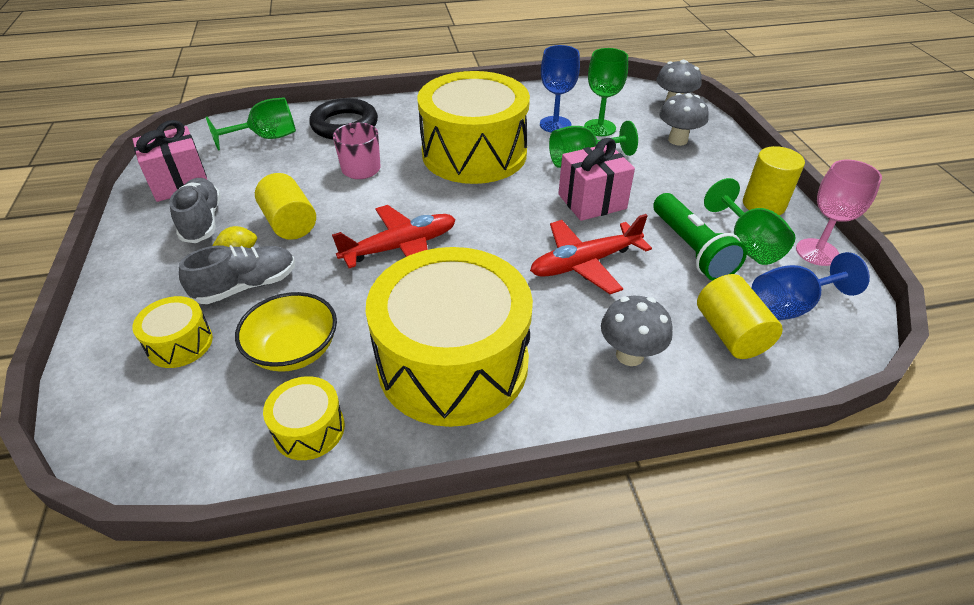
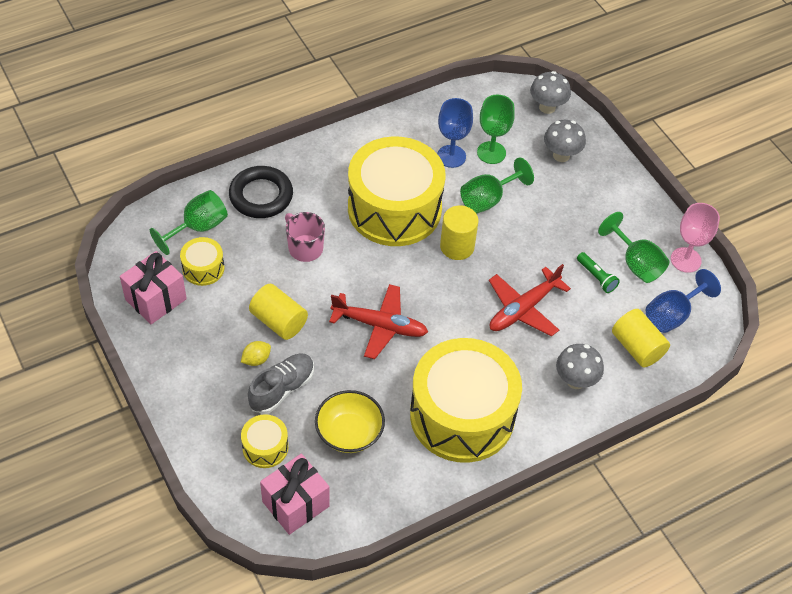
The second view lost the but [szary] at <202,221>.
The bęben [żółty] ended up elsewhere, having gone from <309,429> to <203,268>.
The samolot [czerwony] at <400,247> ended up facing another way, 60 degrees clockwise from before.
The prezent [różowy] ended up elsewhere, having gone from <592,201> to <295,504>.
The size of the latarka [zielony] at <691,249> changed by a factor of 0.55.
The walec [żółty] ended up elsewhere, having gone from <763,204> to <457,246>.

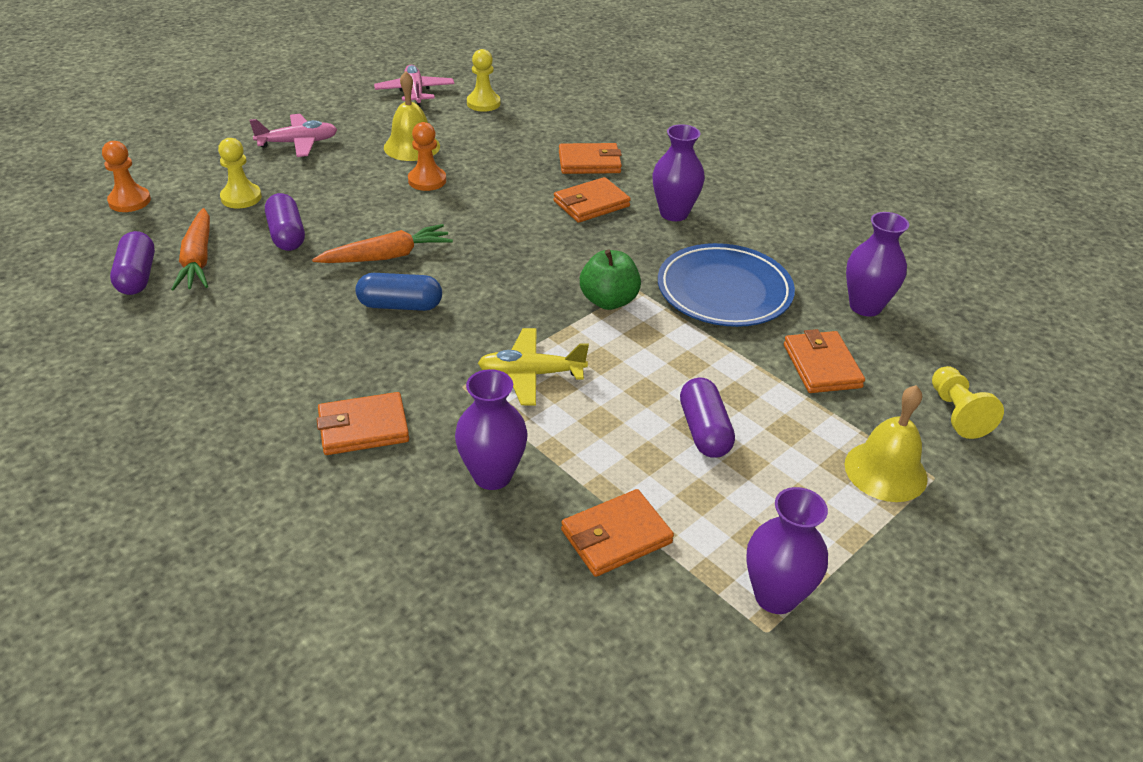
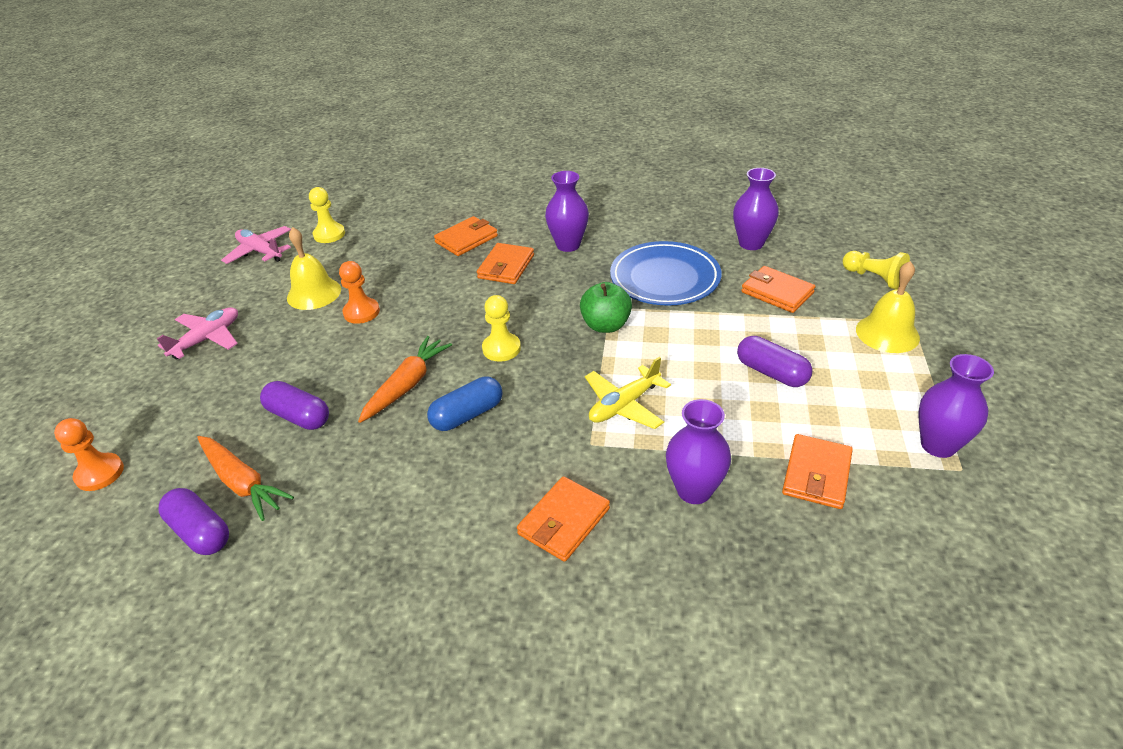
The pionek [żółty] ended up elsewhere, having gone from <241,197> to <501,348>.

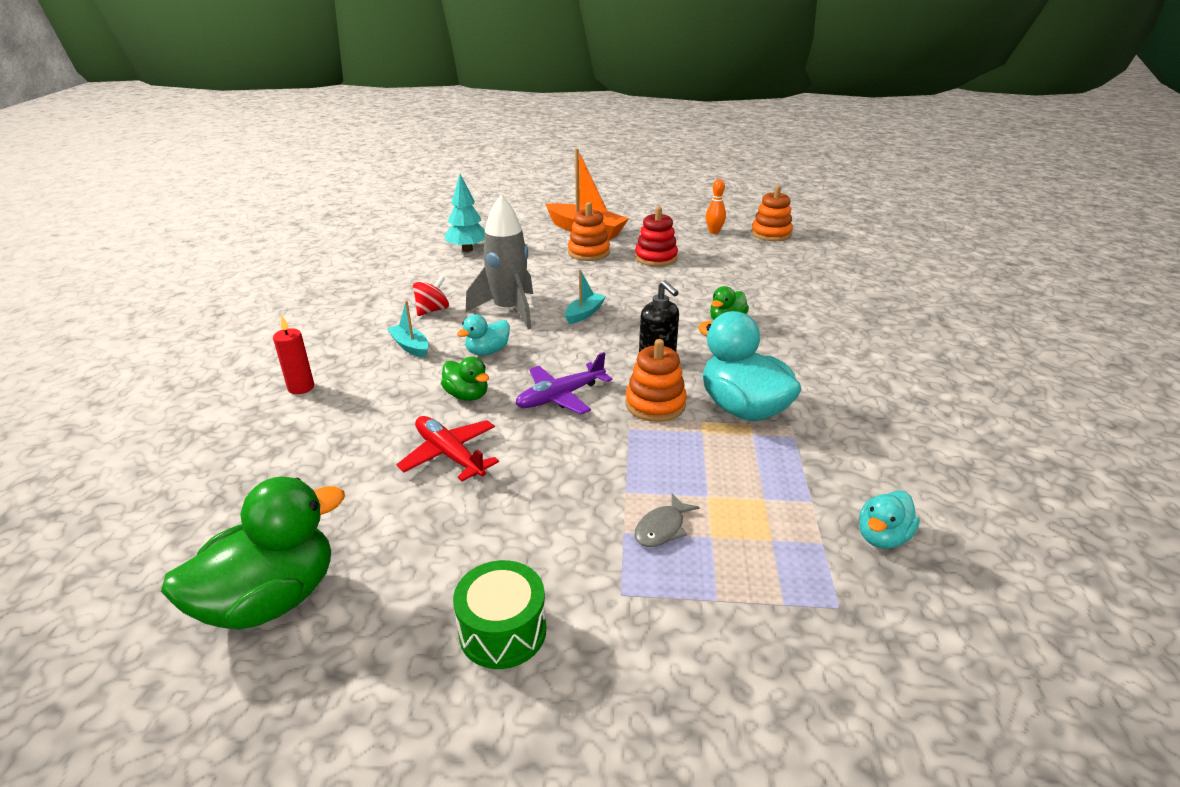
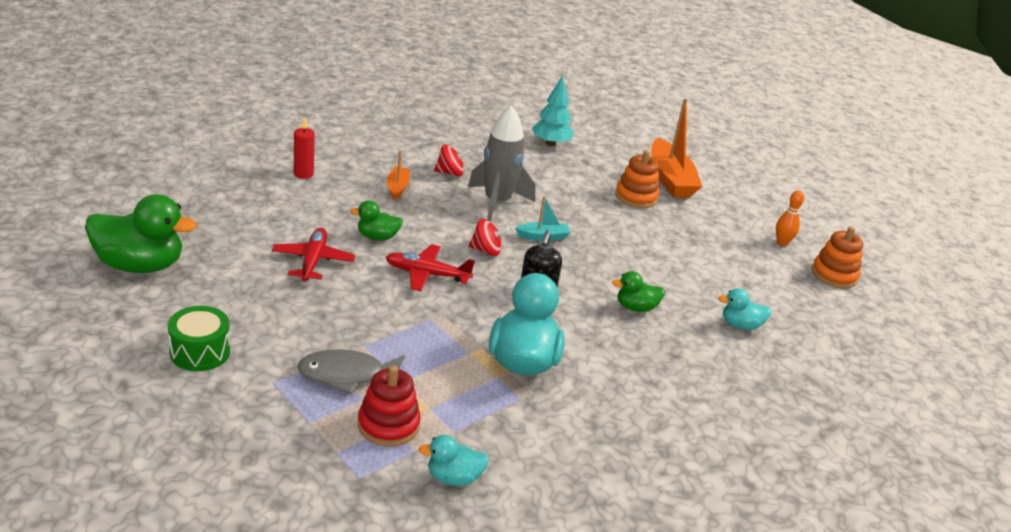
What was the łódka [turkusowy] at <410,346> turned into the łódka [pomarańczowy] at <397,188>.
The kaczka [zielony] at <467,395> ended up facing another way, 90 degrees clockwise from before.
The kaczka [turkusowy] ended up elsewhere, having gone from <487,351> to <740,325>.
What was the samolot [fioletowy] at <560,396> turned into the samolot [czerwony] at <427,274>.
The second view lost the zabawka nakładanka [pomarańczowy] at <655,404>.
The size of the ryba [szary] at <662,528> changed by a factor of 1.70.
The zabawka nakładanka [czerwony] ended up elsewhere, having gone from <656,258> to <388,425>.
The second view gained the bączek [czerwony] at <486,251>.

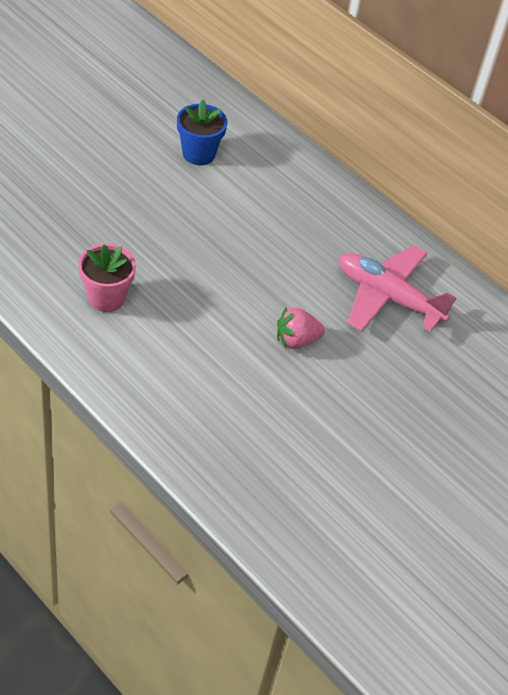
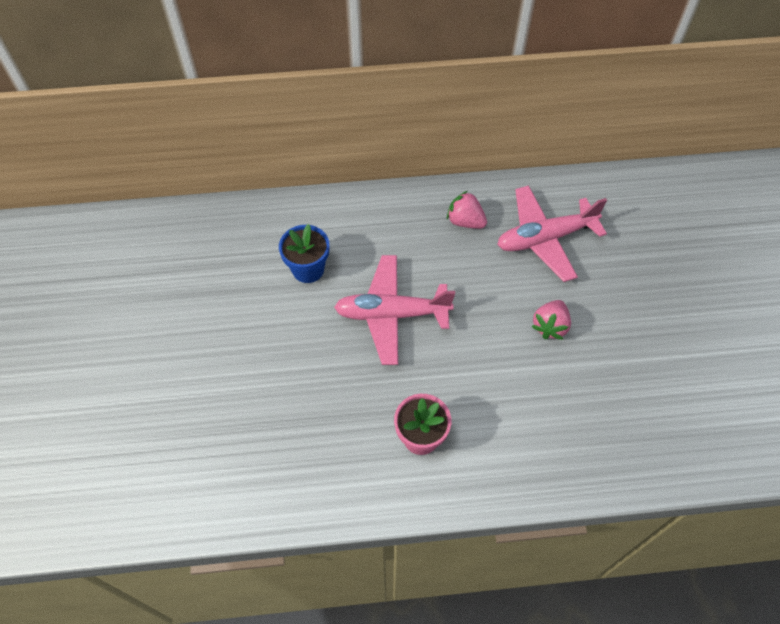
The second view gained the samolot [różowy] at <392,314>.
The second view gained the truskawka [różowy] at <465,221>.

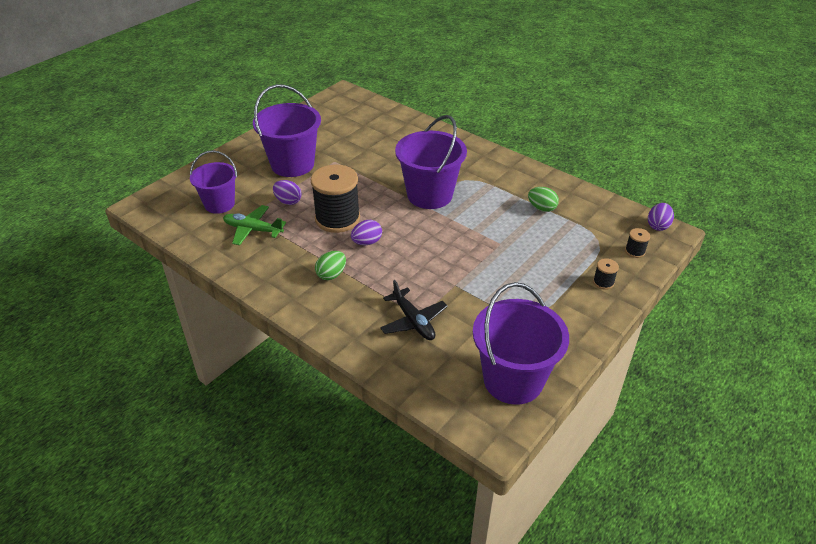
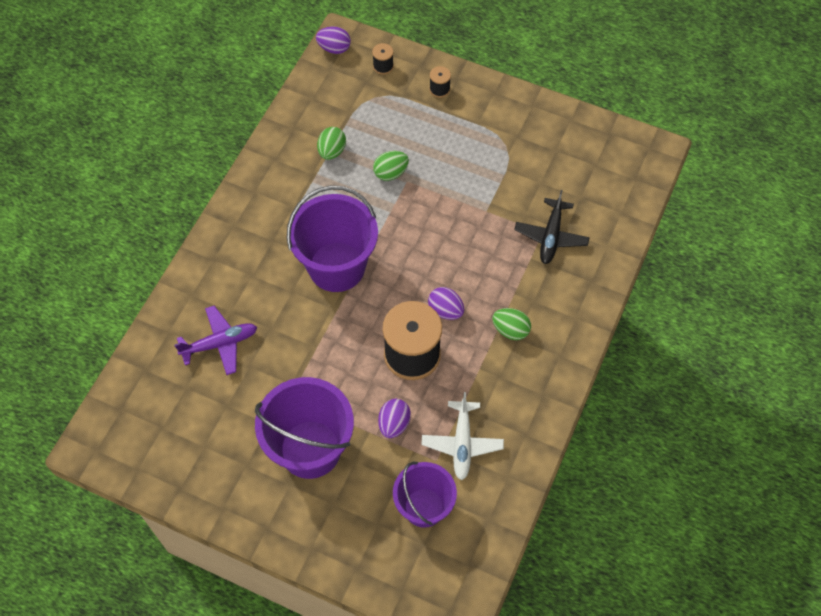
What was the samolot [zielony] at <253,230> turned into the samolot [biały] at <462,443>.
The samolot [czarny] at <413,321> ended up facing another way, 150 degrees clockwise from before.
The second view lost the wiadro [fioletowy] at <513,380>.
The second view gained the samolot [fioletowy] at <220,343>.
The second view gained the jajko [zielony] at <390,173>.

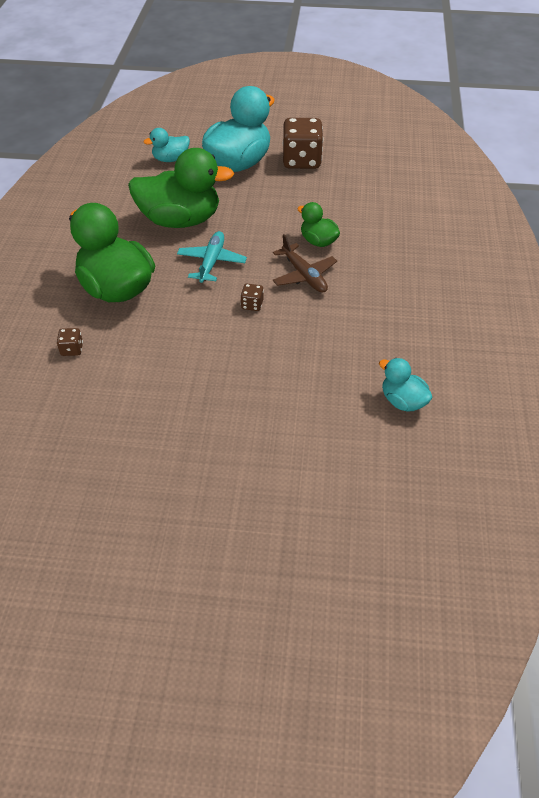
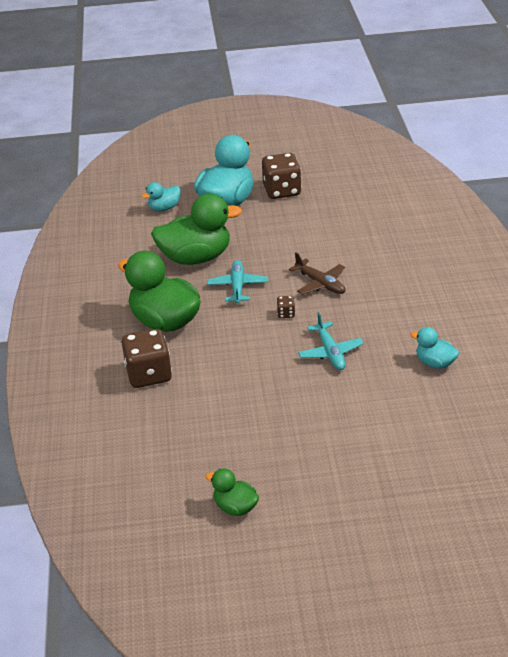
The size of the kostka do gry [brązowy] at <72,349> changed by a factor of 2.31.
The kaczka [zielony] ended up elsewhere, having gone from <318,241> to <235,507>.
The second view gained the samolot [turkusowy] at <330,352>.

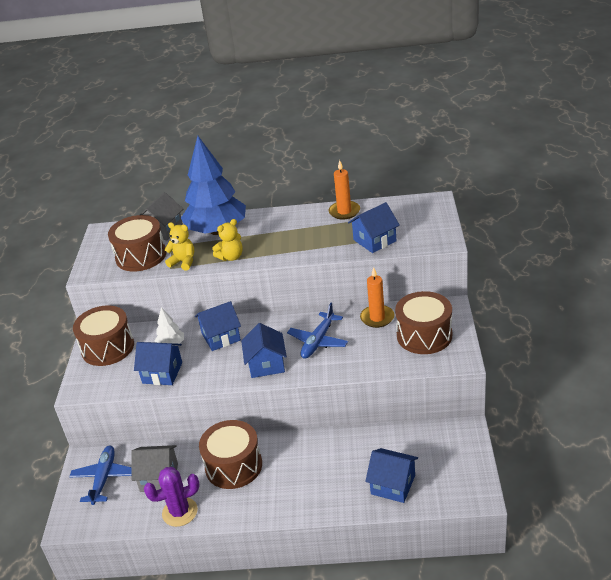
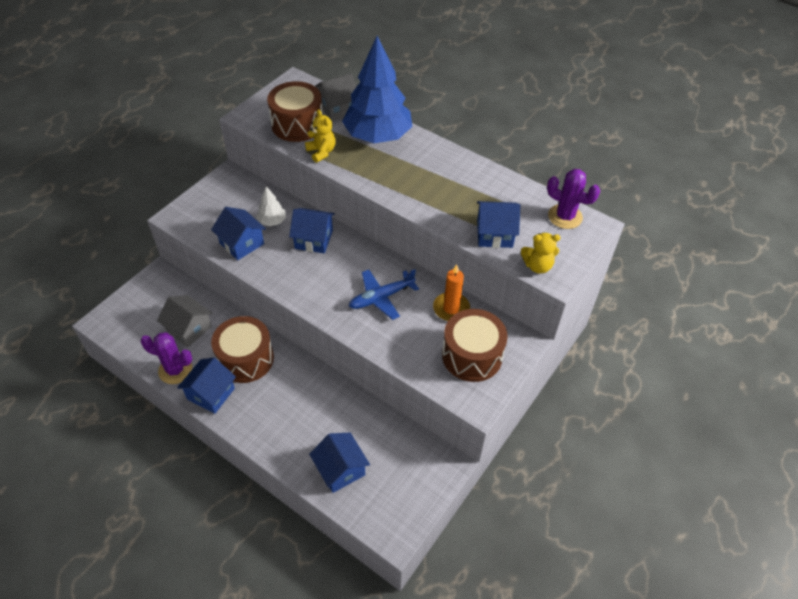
The second view lost the samolot [niebieski] at <104,478>.
The second view lost the bęben [brązowy] at <108,348>.
The miś [żółty] ended up elsewhere, having gone from <231,257> to <537,266>.
The domek [niebieski] ended up elsewhere, having gone from <266,364> to <211,394>.
The second view lost the świeca [pomarańczowy] at <344,211>.
The second view gained the kaktus [fioletowy] at <565,217>.

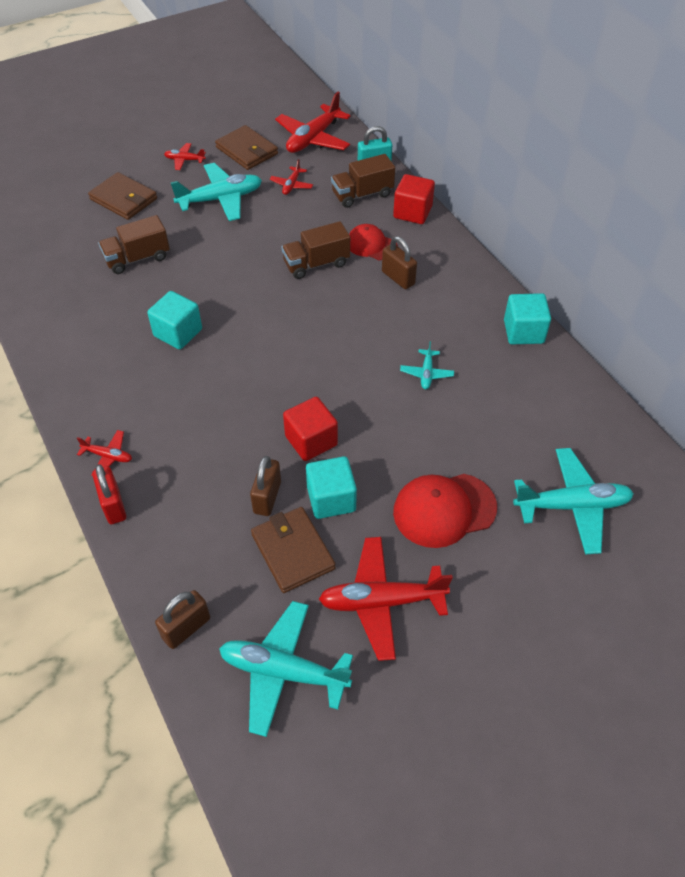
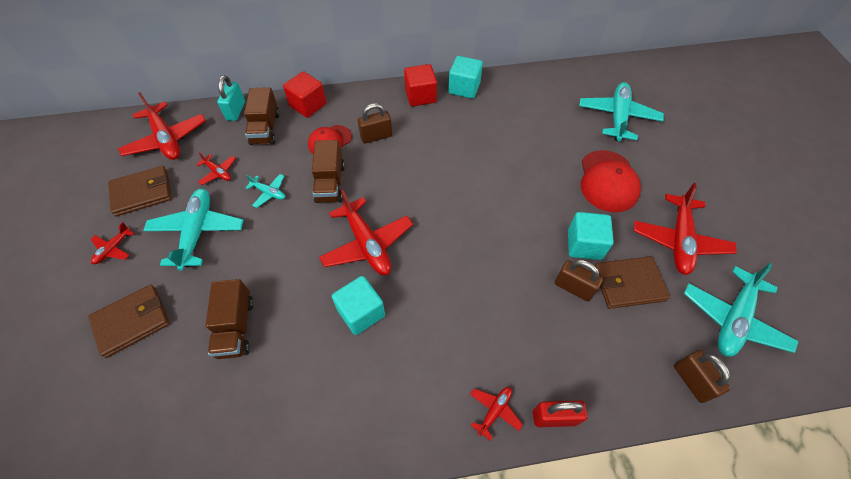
The sześcian [czerwony] ended up elsewhere, having gone from <311,441> to <420,96>.
The samolot [turkusowy] ended up elsewhere, having gone from <426,373> to <269,193>.
The second view gained the samolot [czerwony] at <367,244>.

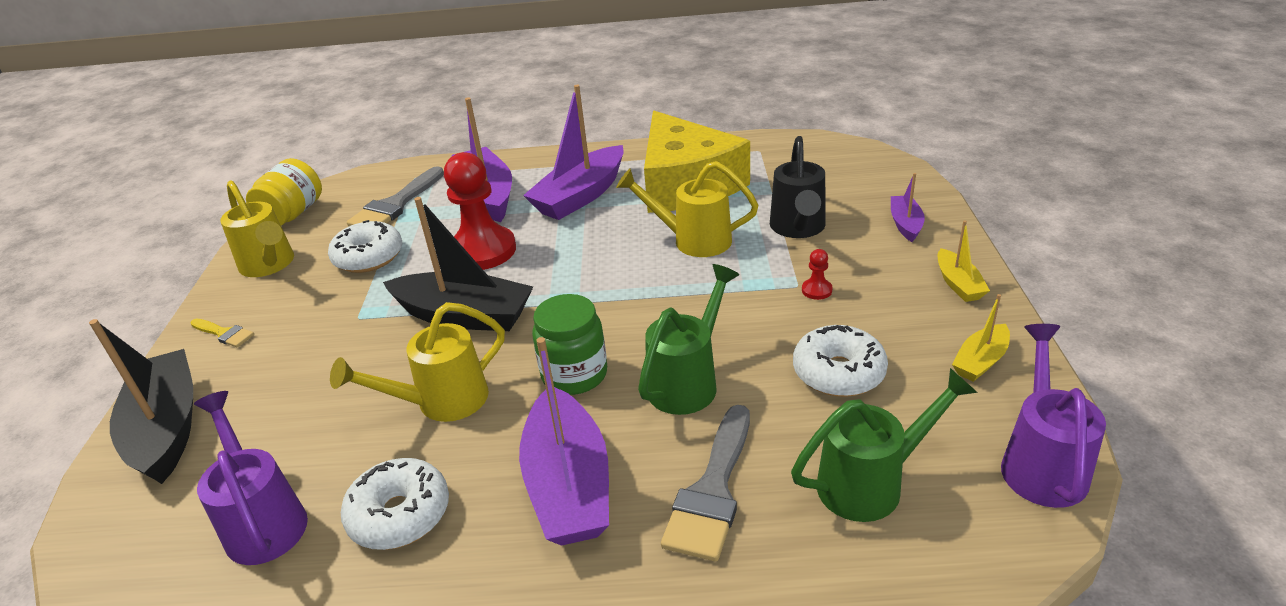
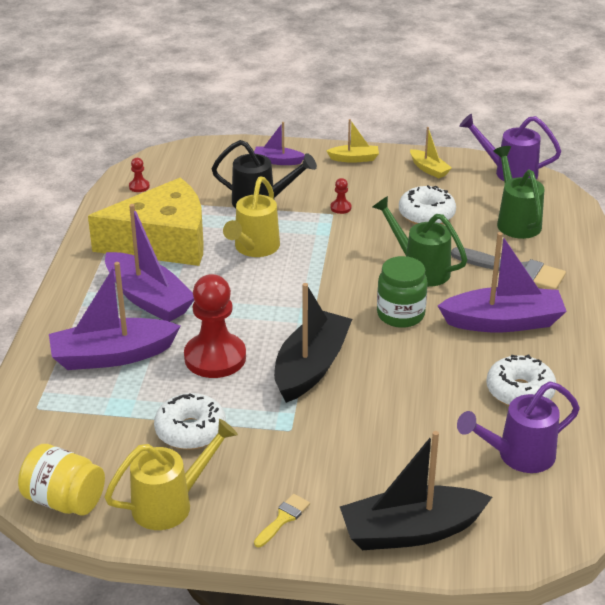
The second view lost the konewka [żółty] at <442,402>.
The second view lost the pędzel [szary] at <396,205>.
The second view gained the pionek [czerwony] at <139,186>.

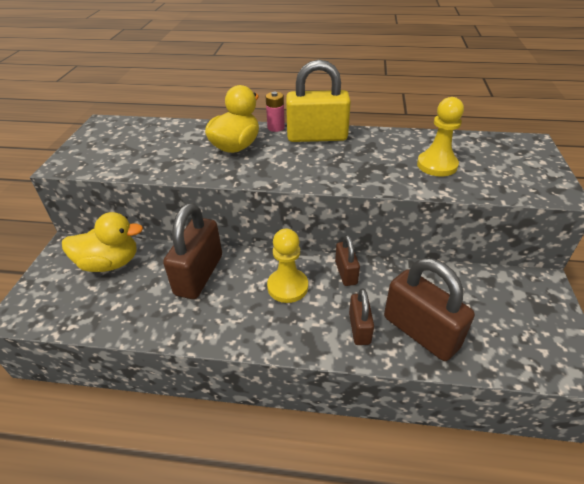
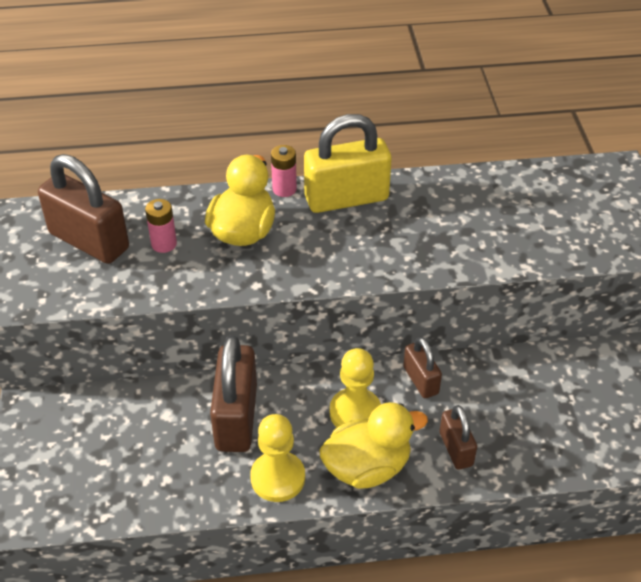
The kaczka [żółty] ended up elsewhere, having gone from <110,263> to <367,467>.
The kłódka [brązowy] ended up elsewhere, having gone from <420,332> to <89,241>.
The pionek [żółty] ended up elsewhere, having gone from <437,165> to <278,478>.
The second view gained the bateria [różowy] at <164,244>.

